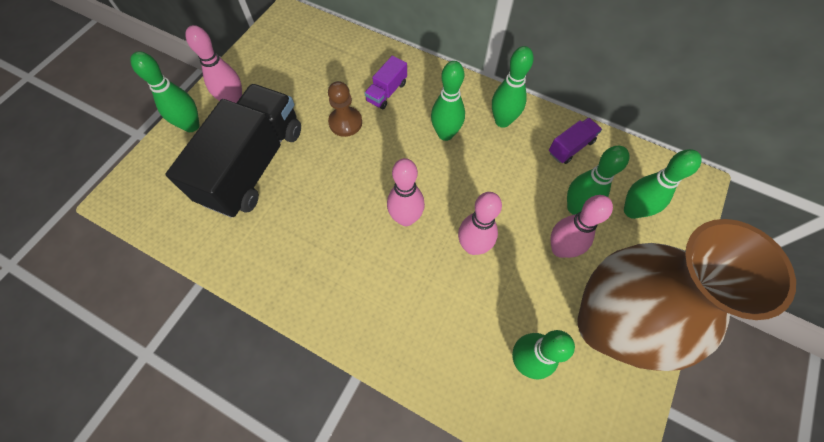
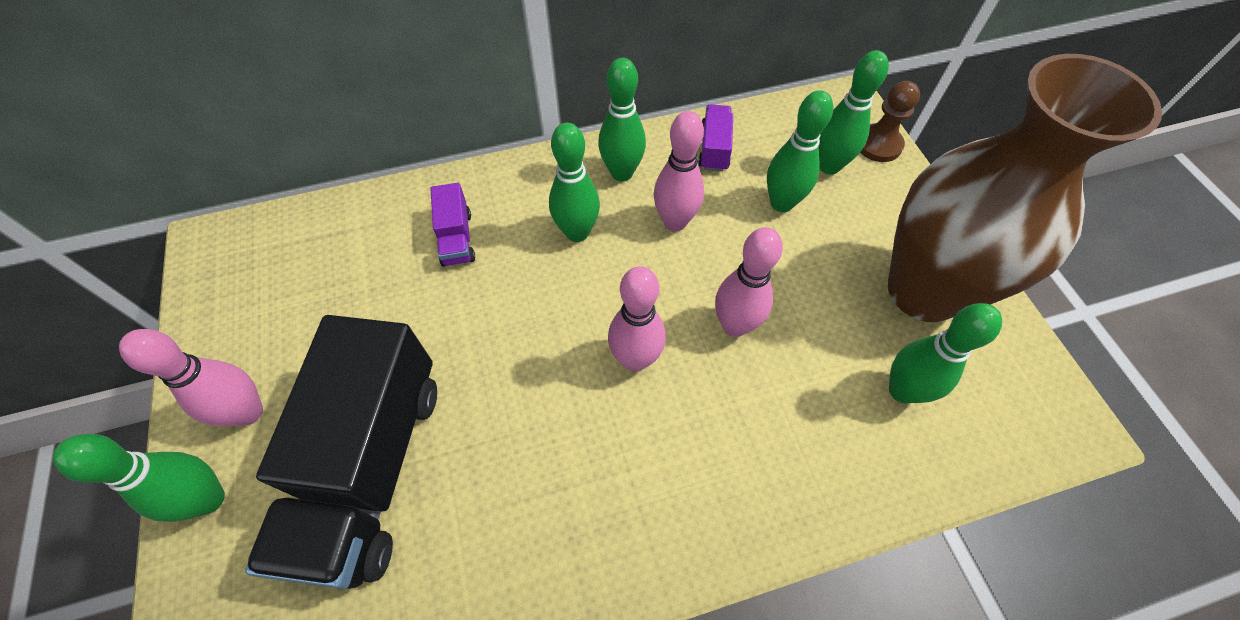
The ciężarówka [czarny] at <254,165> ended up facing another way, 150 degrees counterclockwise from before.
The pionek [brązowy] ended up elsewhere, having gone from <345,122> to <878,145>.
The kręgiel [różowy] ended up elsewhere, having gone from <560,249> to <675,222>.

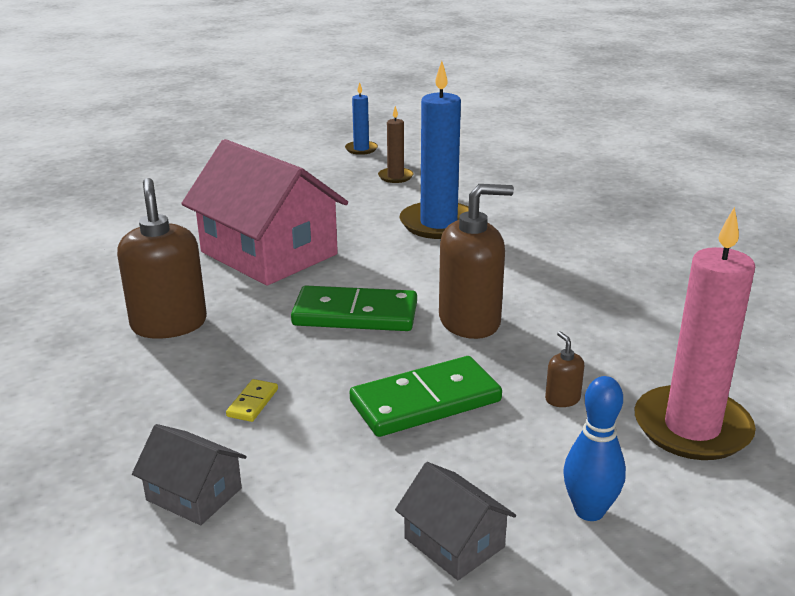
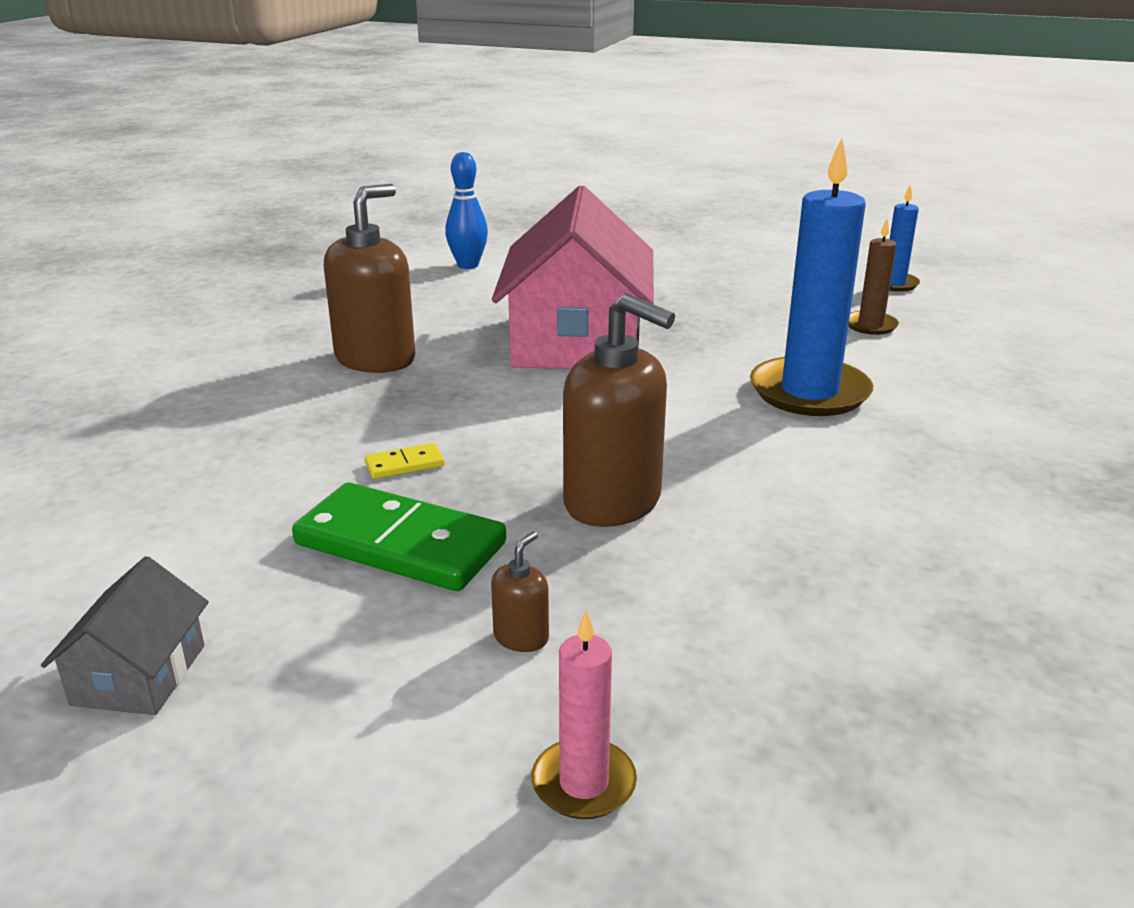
The second view lost the domek [szary] at <194,494>.
The kostka domina [żółty] ended up elsewhere, having gone from <253,403> to <404,464>.
The second view lost the kostka domina [zielony] at <355,314>.
The kręgiel [niebieski] ended up elsewhere, having gone from <589,511> to <468,265>.
The size of the świeca [różowy] at <692,428> changed by a factor of 0.50.

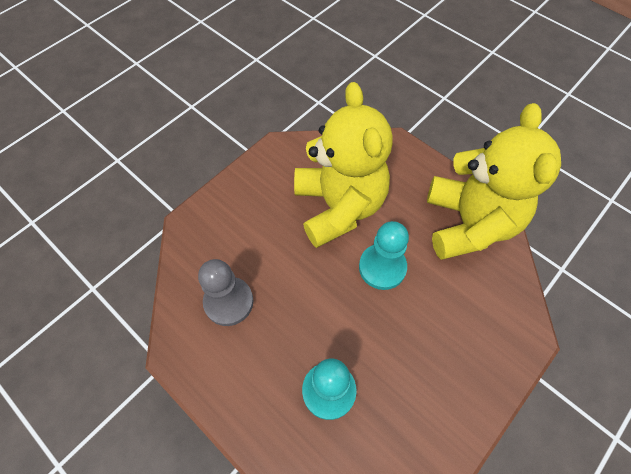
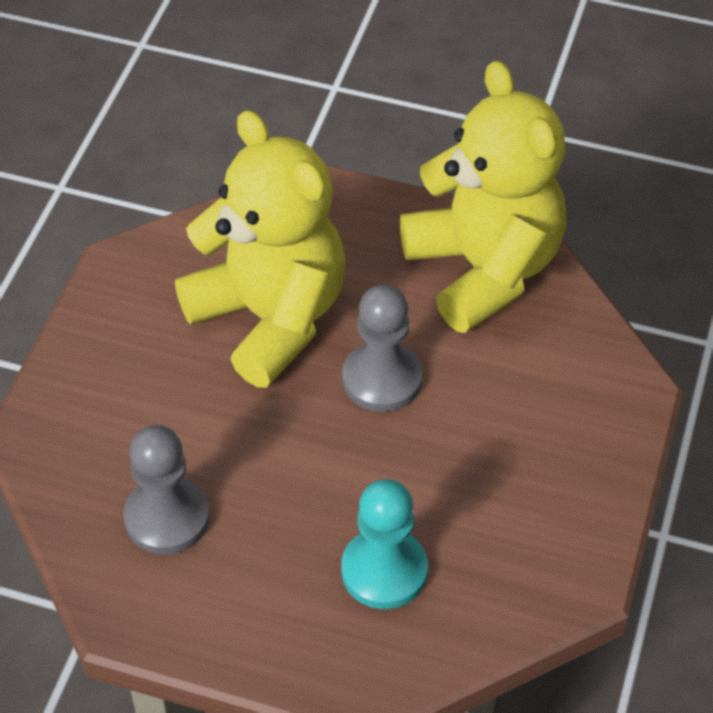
What was the pionek [turkusowy] at <382,267> turned into the pionek [szary] at <382,379>.

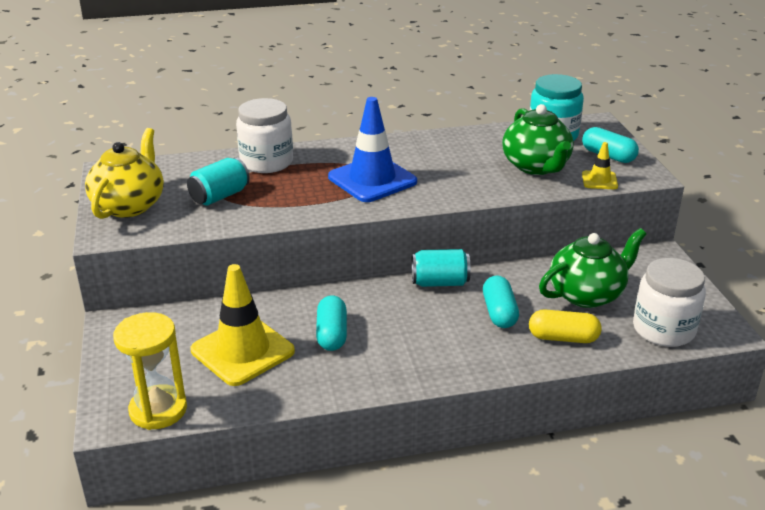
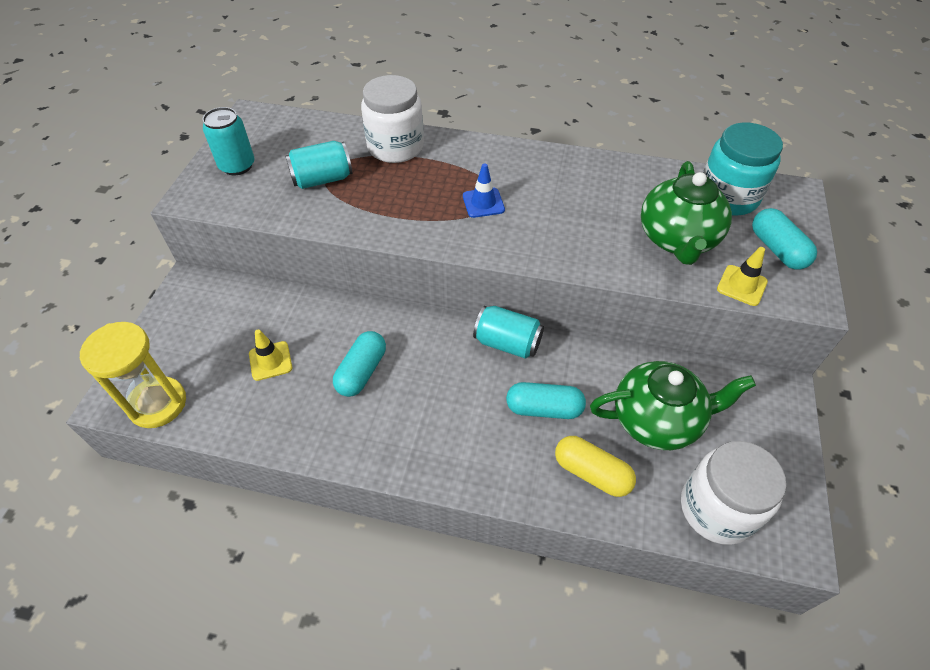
Where the imbryk [żółty] stood at <129,205>, the puszka [turkusowy] came to stand at <237,166>.
The size of the pachołek [żółty] at <242,351> changed by a factor of 0.48.
The size of the pachołek [niebieski] at <372,179> changed by a factor of 0.48.
The kapsułka [turkusowy] at <499,312> ended up facing another way, 75 degrees clockwise from before.

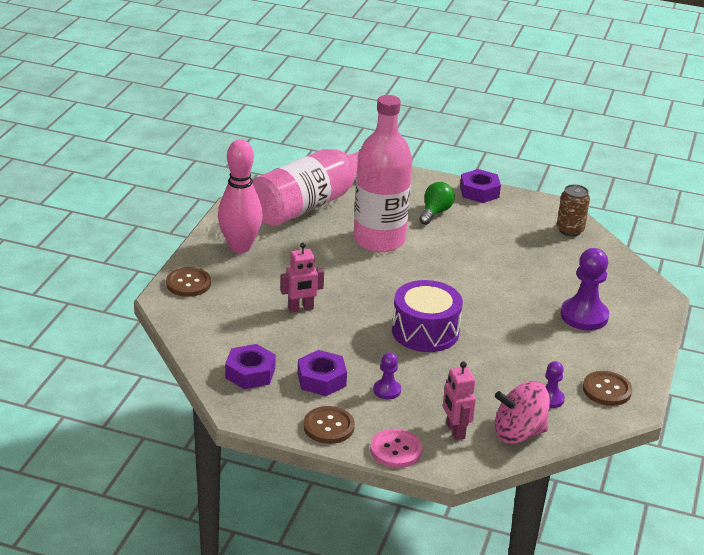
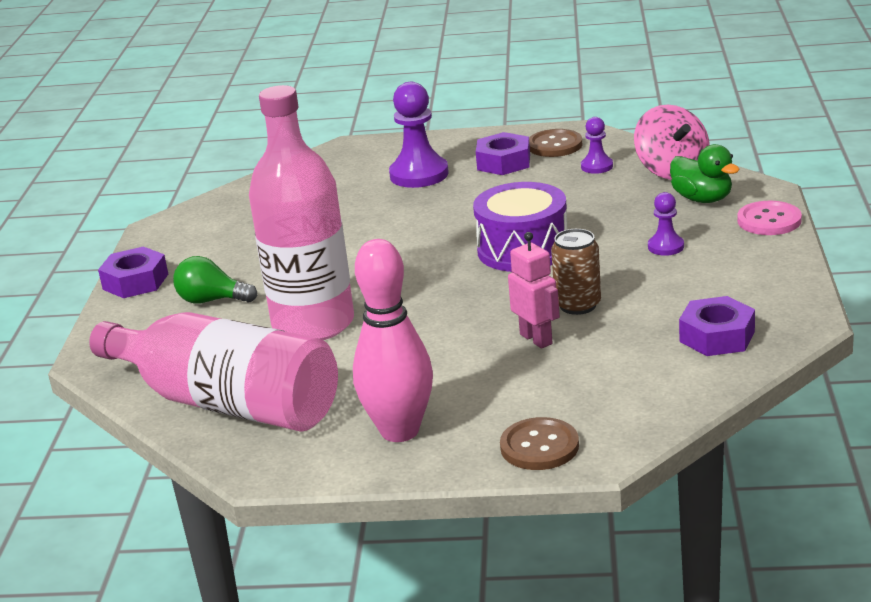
The nakrętka [fioletowy] ended up elsewhere, having gone from <321,379> to <503,162>.
The second view lost the guzik [brązowy] at <328,426>.
Where the robot [różowy] stood at <455,431>, the kaczka [zielony] came to stand at <702,199>.
The puszka [brązowy] ended up elsewhere, having gone from <570,230> to <578,305>.

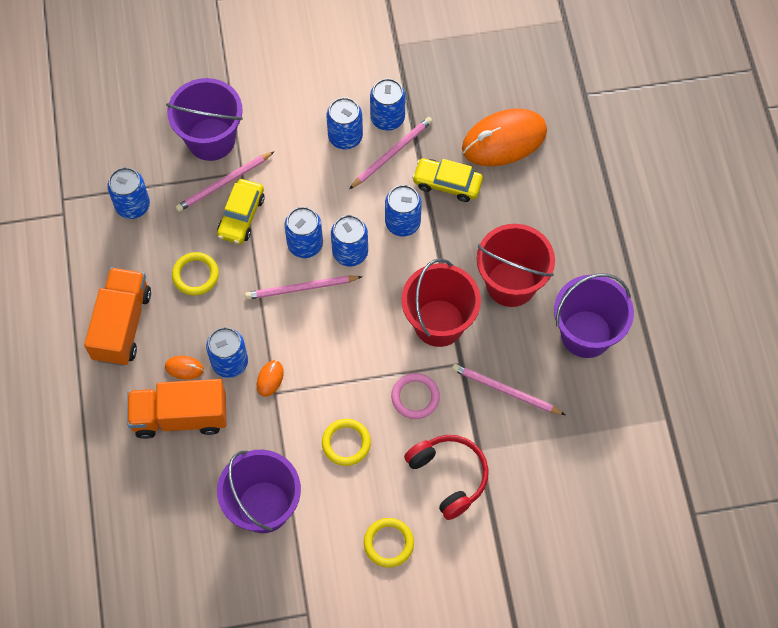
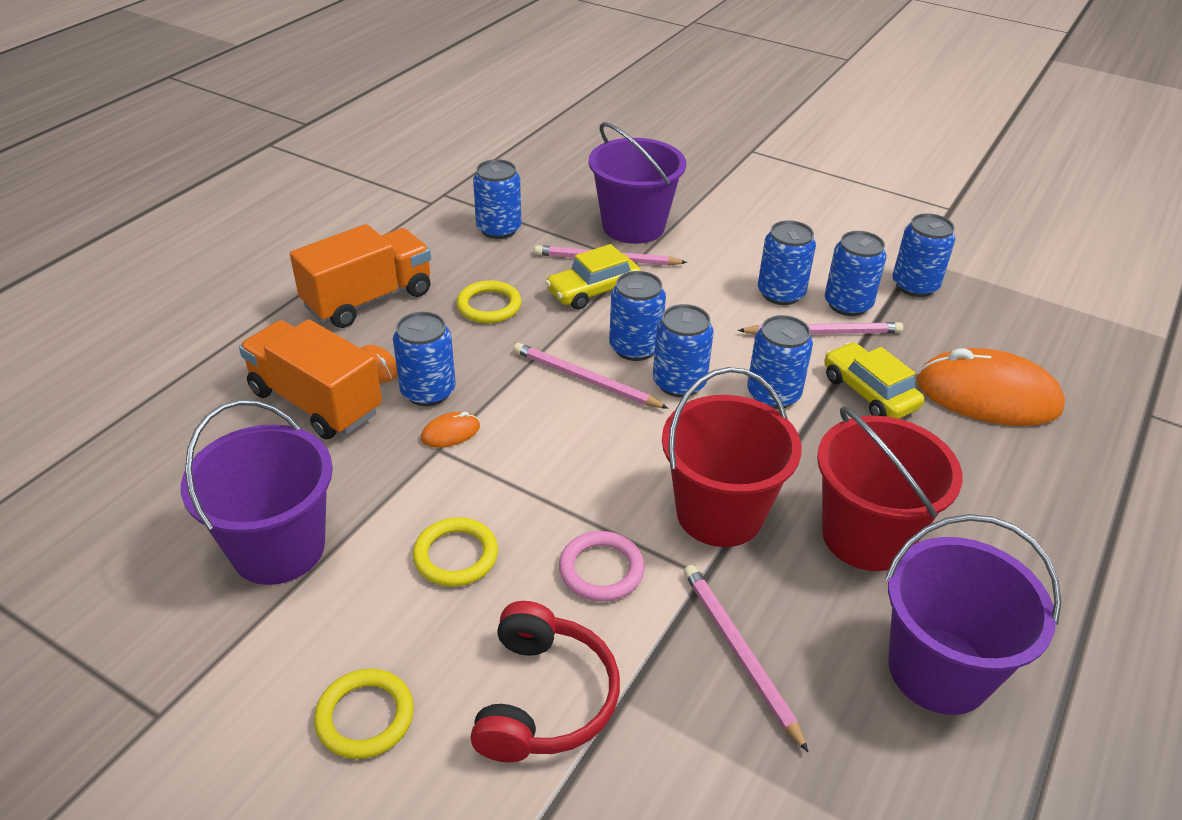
The second view gained the puszka [niebieski] at <915,286>.

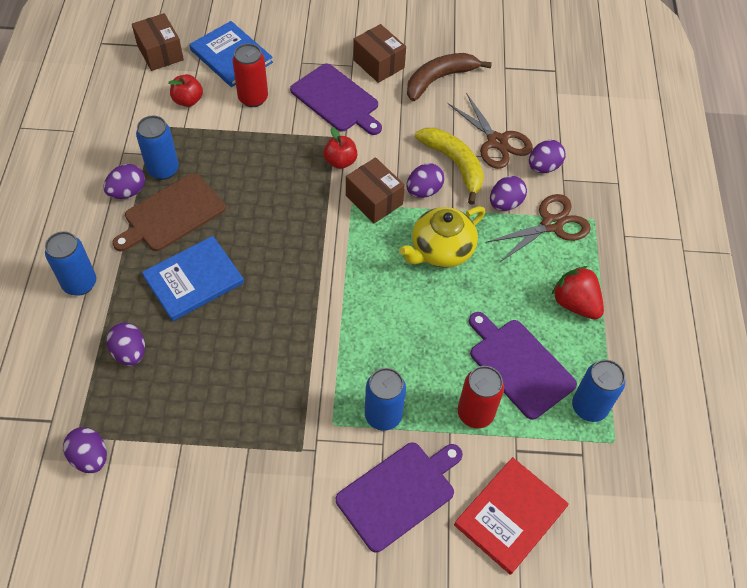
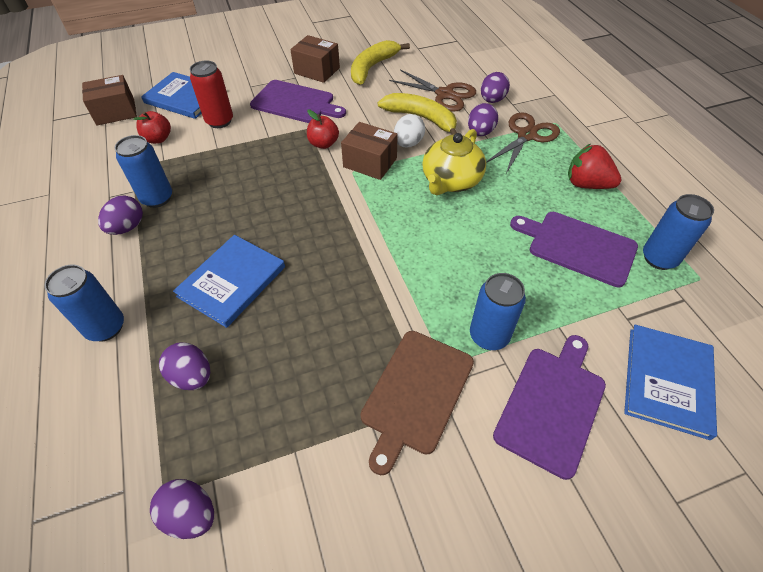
The deska do krojenia [brązowy] ended up elsewhere, having gone from <172,214> to <416,393>.
The pudełko [brązowy] at <160,53> ended up facing another way, 60 degrees counterclockwise from before.
What was the jajko [fioletowy] at <423,191> turned into the jajko [biały] at <408,143>.
What was the banan [brązowy] at <439,79> turned into the banan [żółty] at <372,67>.
What was the książka [czerwony] at <510,515> turned into the książka [niebieski] at <667,381>.
The second view lost the puszka [czerwony] at <475,413>.

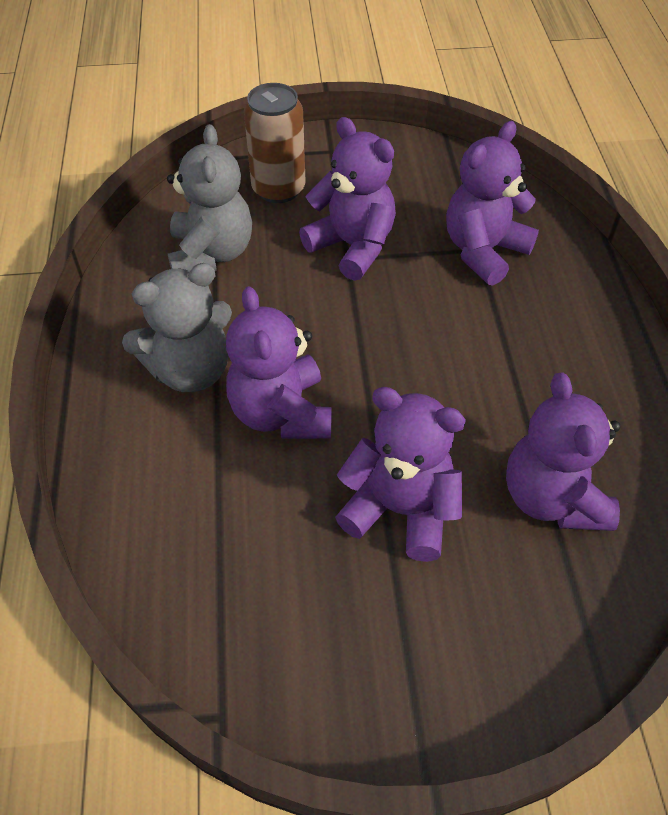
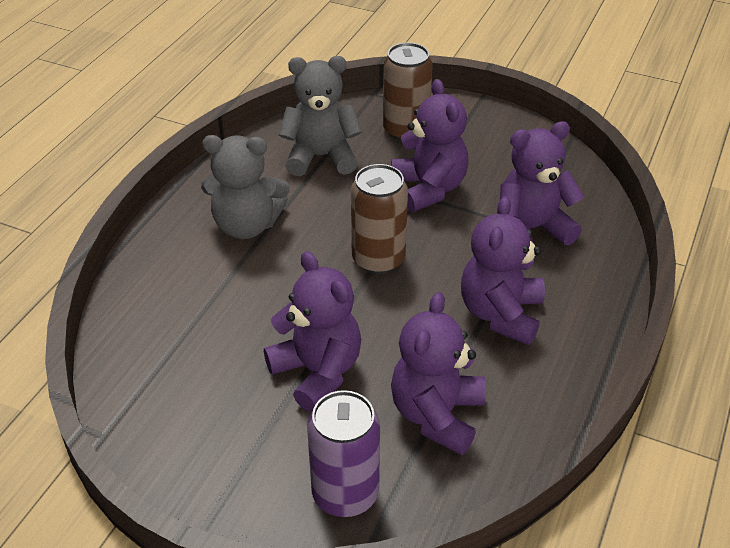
The miś [szary] at <211,254> ended up facing another way, 120 degrees counterclockwise from before.
The miś [fioletowy] ended up elsewhere, having gone from <281,413> to <500,314>.
The second view gained the puszka [fioletowy] at <345,493>.
The second view gained the puszka [brązowy] at <378,259>.

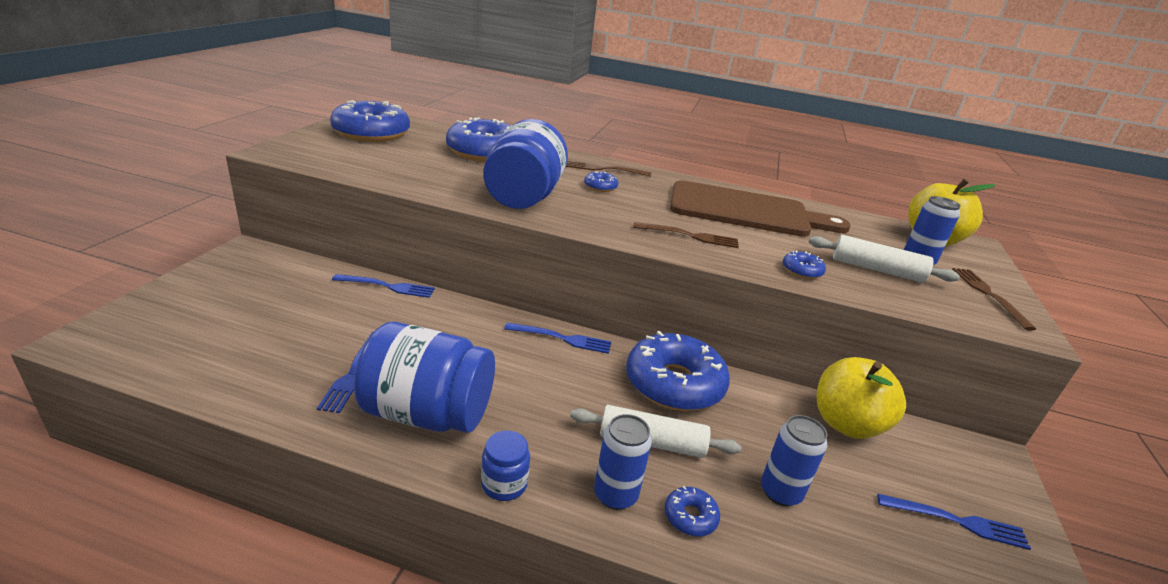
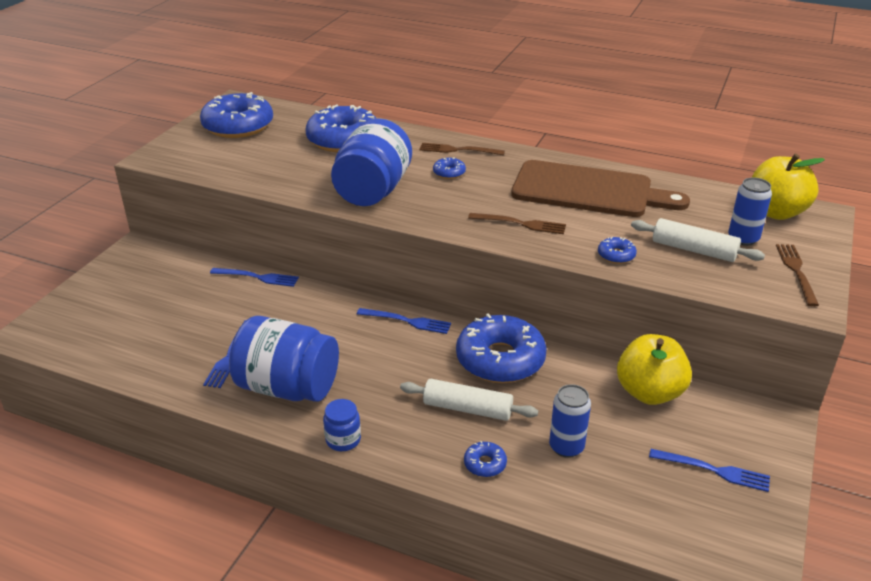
The second view lost the puszka [niebieski] at <615,495>.

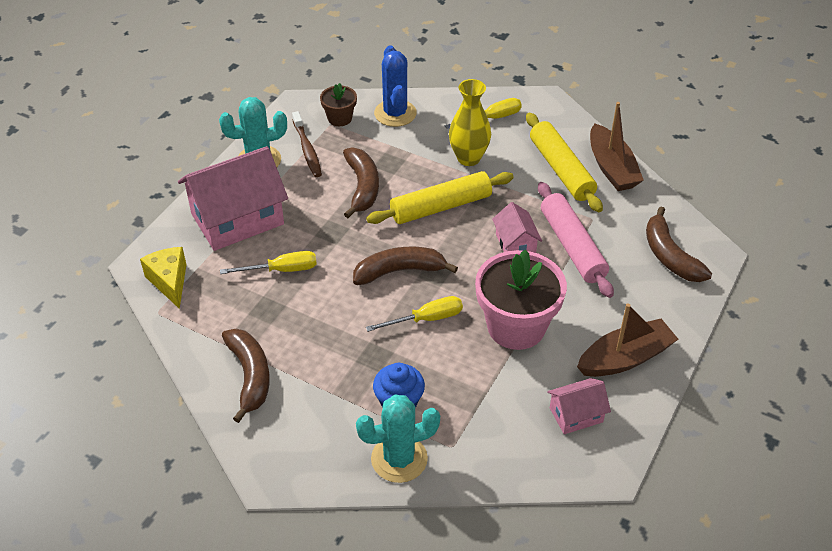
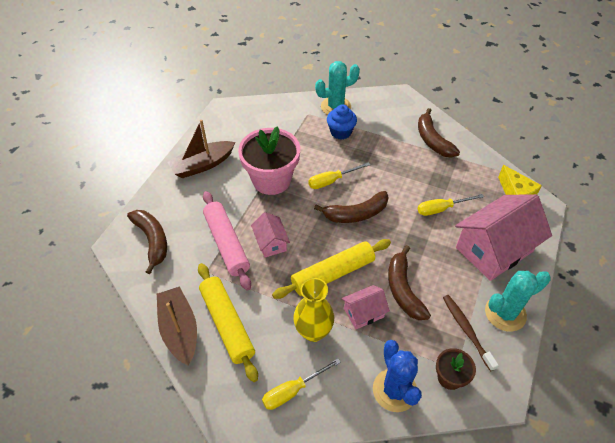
The domek [różowy] ended up elsewhere, having gone from <576,415> to <363,313>.

